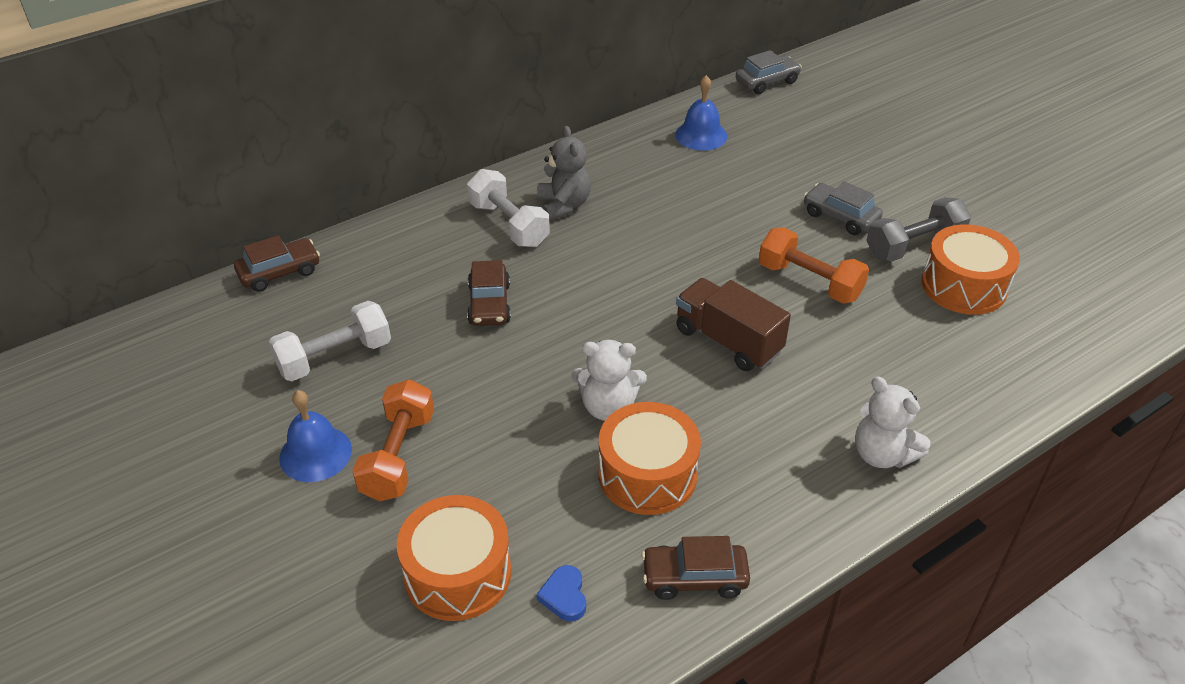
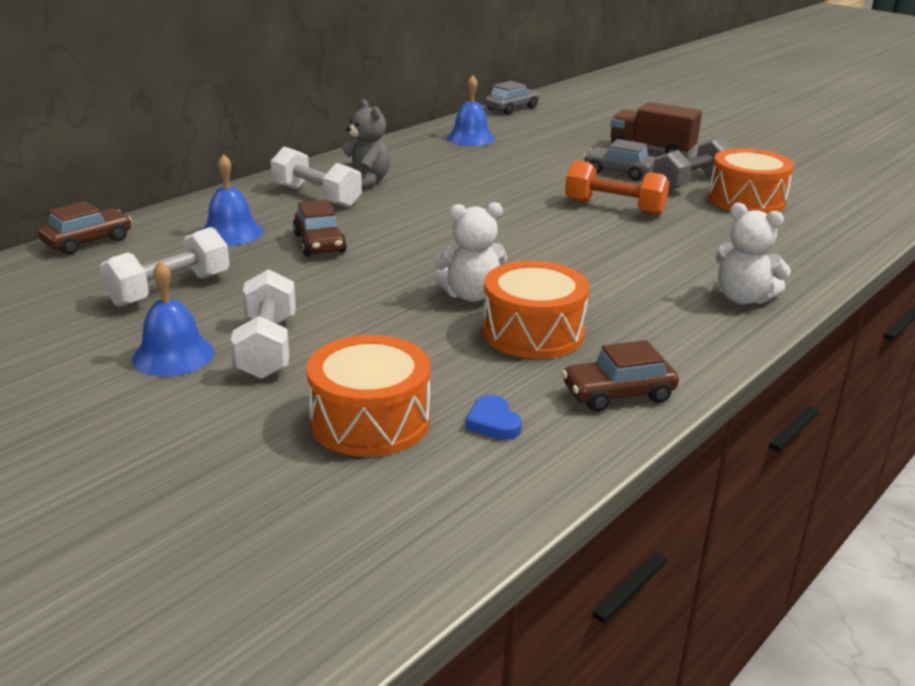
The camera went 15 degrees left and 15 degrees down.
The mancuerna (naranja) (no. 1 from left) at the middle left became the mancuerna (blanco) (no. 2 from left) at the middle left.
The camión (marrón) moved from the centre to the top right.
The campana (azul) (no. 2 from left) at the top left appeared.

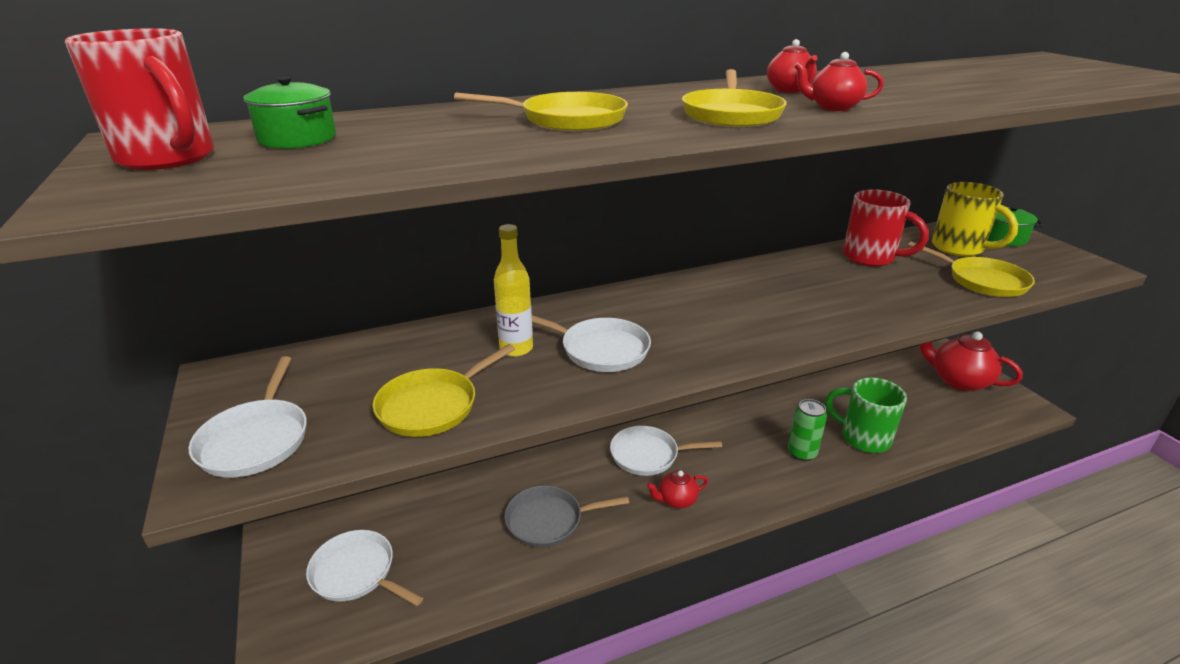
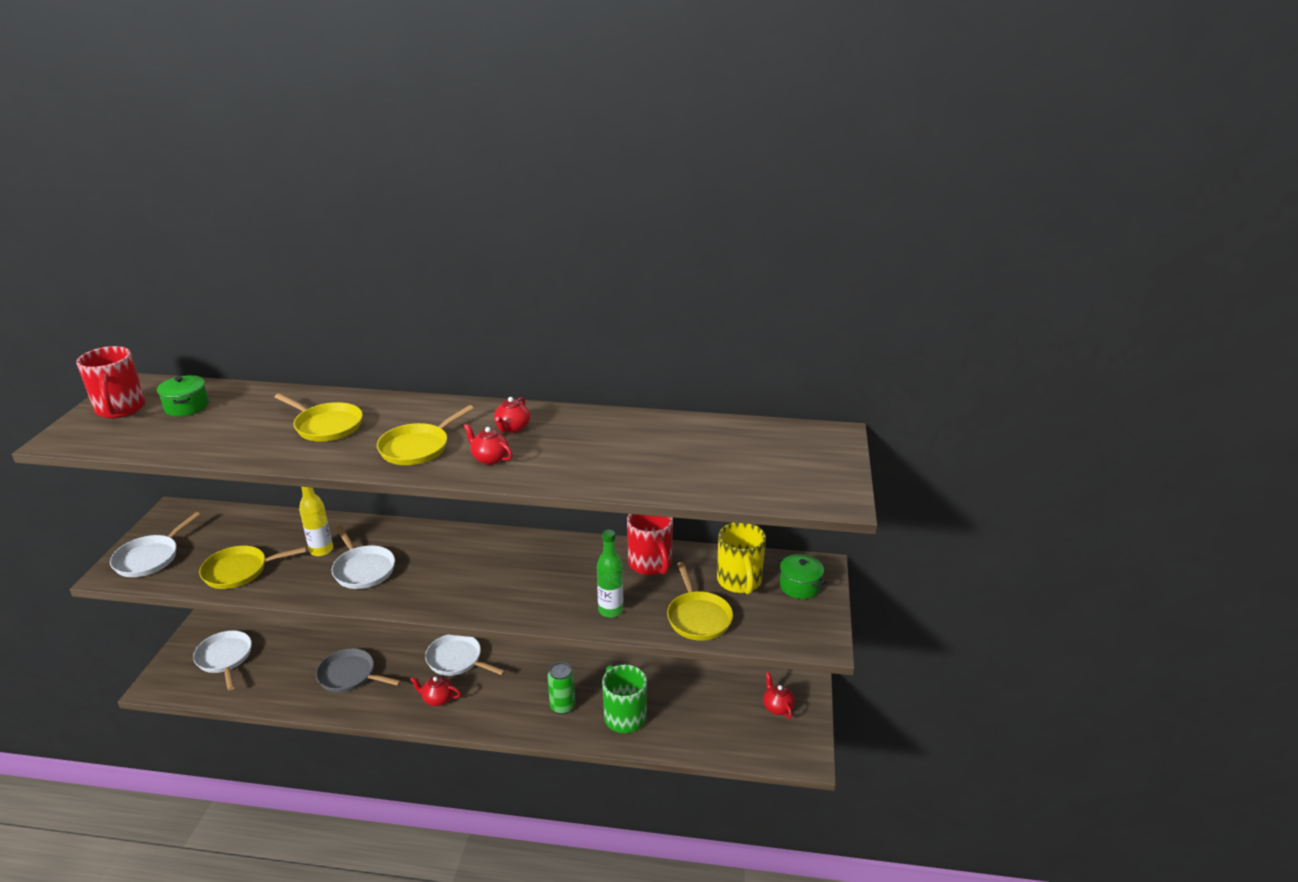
The camera went 30 degrees right and 0 degrees up.
The tetera (rojo) (no. 4 from left) at the middle right changed to 0.53 times the size.
The botella (verde) at the centre appeared.

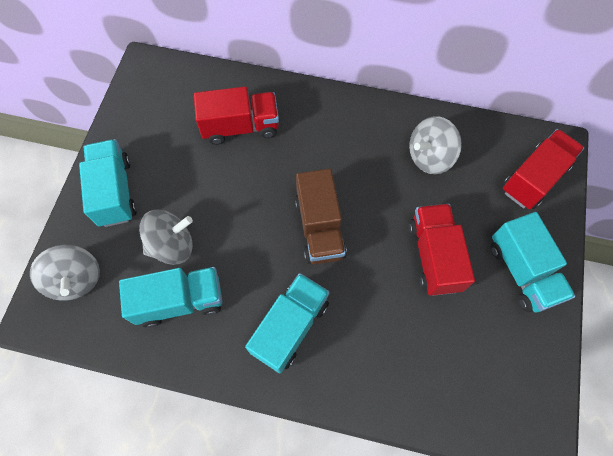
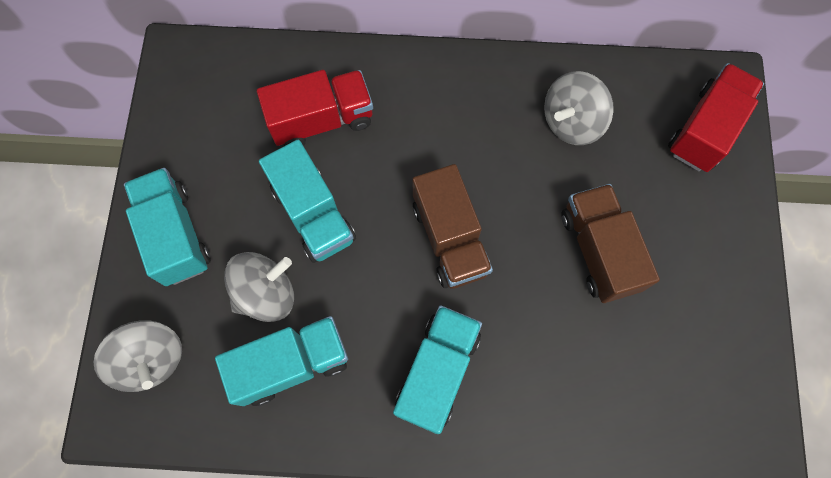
The camera went 10 degrees left and 5 degrees up.
The camión (rojo) (no. 2 from left) at the middle right became the camión (marrón) (no. 2 from left) at the middle right.
The camión (turquesa) (no. 4 from left in the first image) moved from the middle right to the centre.

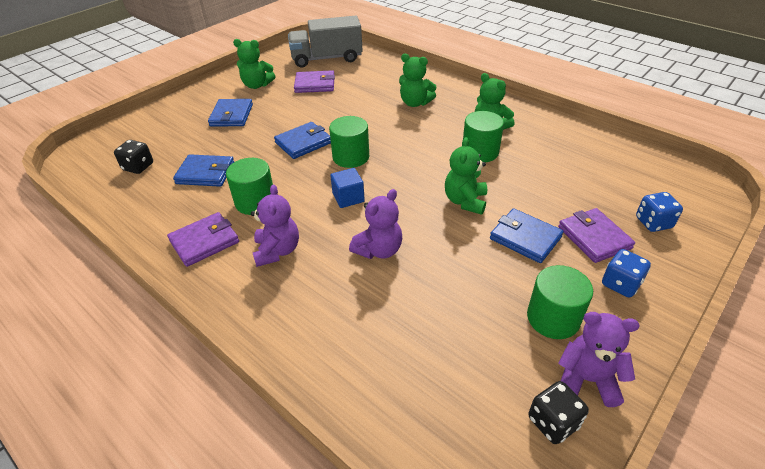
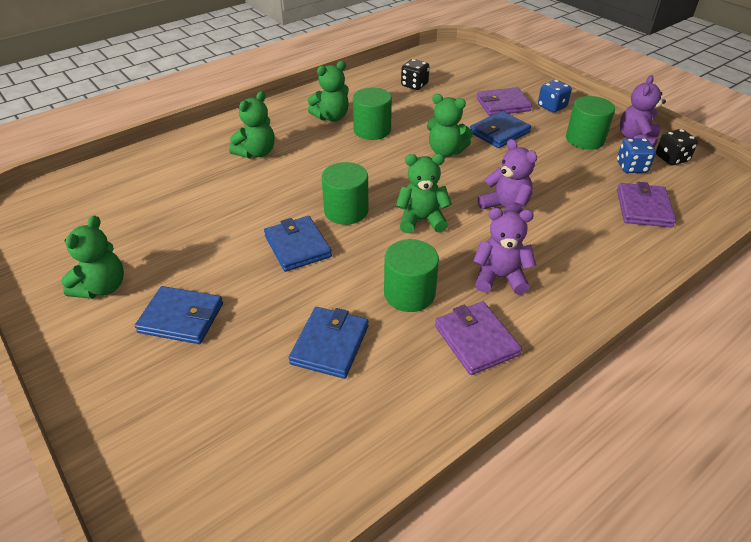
The camera went 80 degrees left and 0 degrees up.
The dado (negro) (no. 1 from left) moved from the middle left to the top centre.
The camión (gris) at the top centre disappeared.
The cartera (morado) (no. 2 from left in the first image) moved from the top centre to the middle right.
The cubo (azul) at the centre was replaced by the osito (verde) (no. 4 from left) at the centre.
The dado (azul) (no. 2 from left) moved from the middle right to the top right.

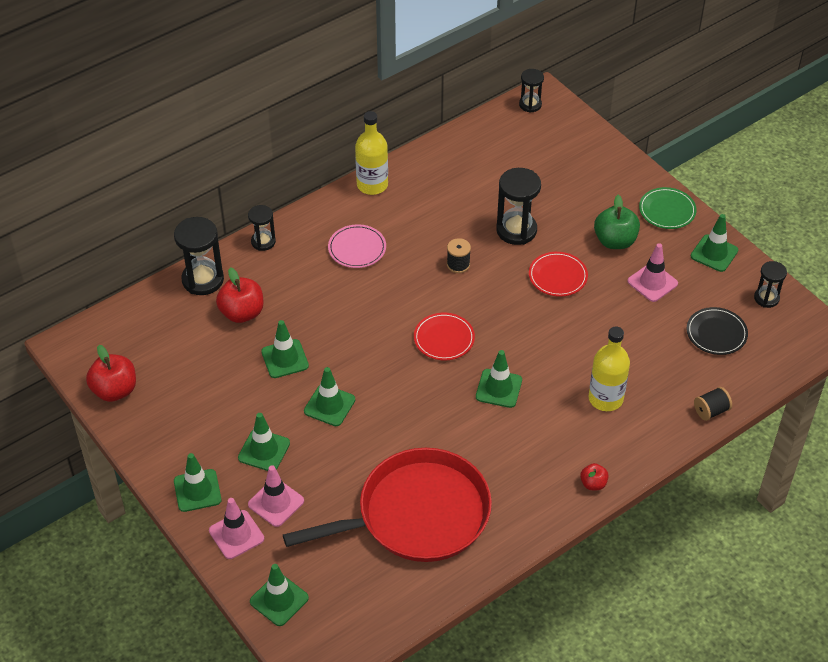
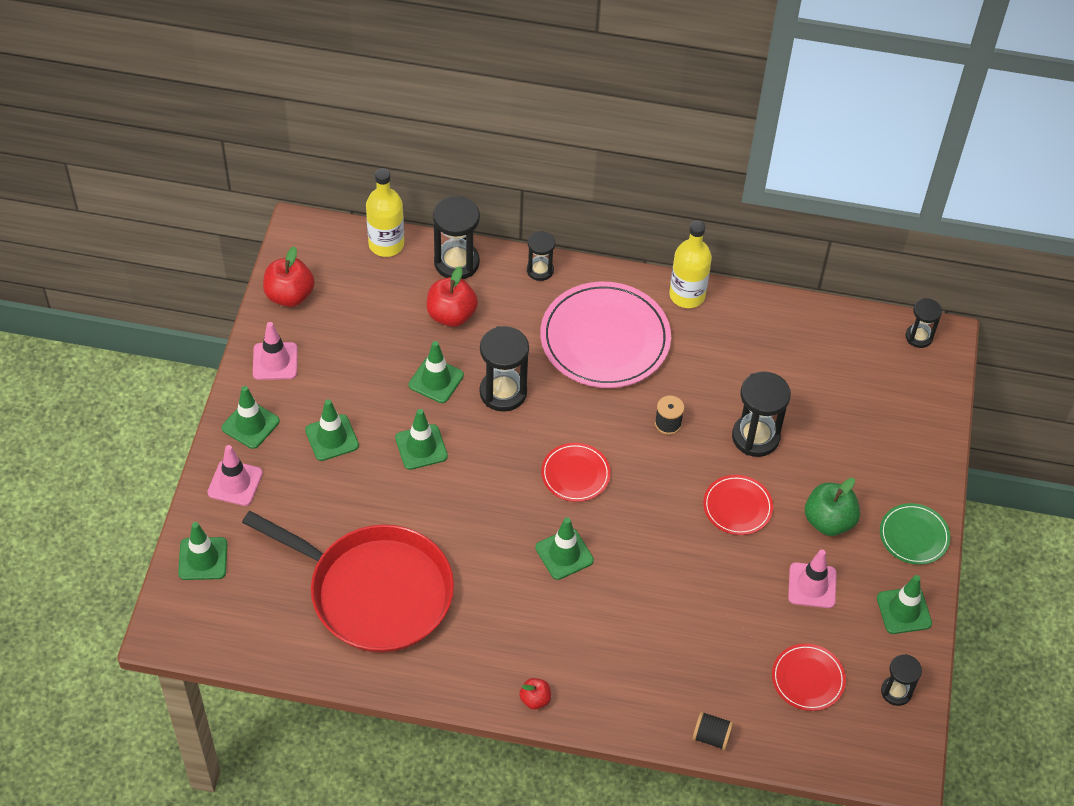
The camera went 45 degrees right and 5 degrees up.
The cono de tráfico (rosa) (no. 2 from left) moved from the bottom centre to the middle left.
The plato (rosa) at the centre changed to 1.98 times the size.
The botella (amarillo) (no. 2 from left in the first image) moved from the middle right to the top centre.
The plato (negro) at the middle right became the plato (rojo) (no. 3 from left) at the bottom right.
The reloj de arena (negro) (no. 2 from left) at the centre appeared.

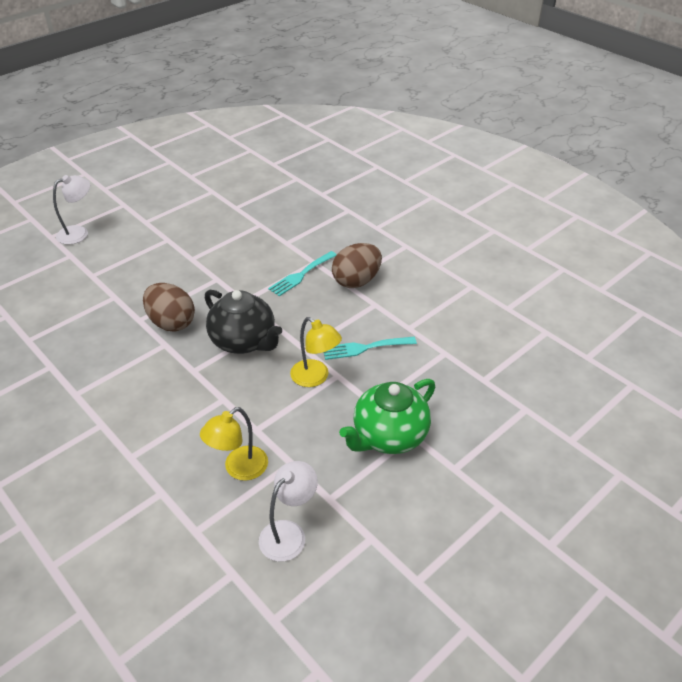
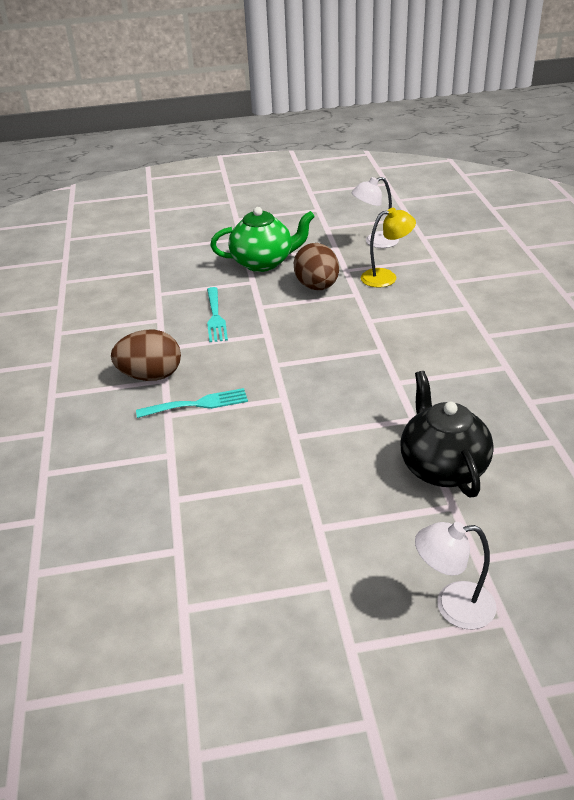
The camera went 145 degrees left and 5 degrees down.
The huevo (marrón) (no. 1 from left in the first image) moved from the middle left to the top centre.
The tetera (negro) moved from the centre to the middle right.
The lámpara (amarillo) (no. 2 from left) at the centre disappeared.
The tenedor (turquesa) (no. 2 from left) at the centre turned 60 degrees clockwise.

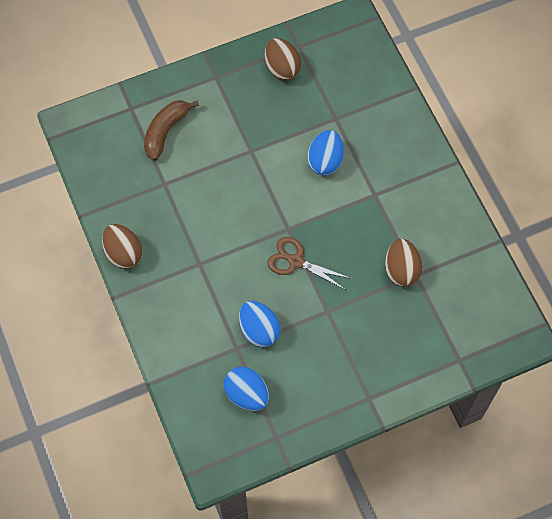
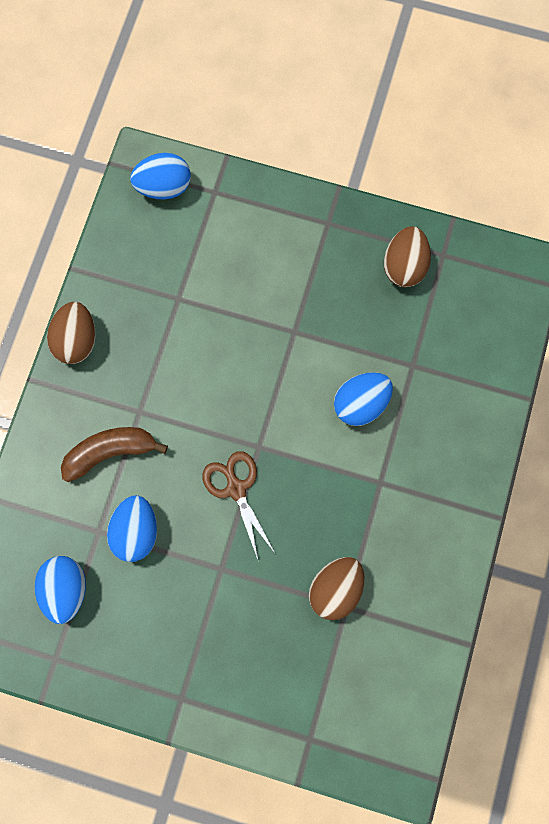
The camera went 40 degrees right and 10 degrees up.
The plátano (marrón) moved from the top left to the middle left.
The huevo (azul) (no. 3 from left) at the top left appeared.

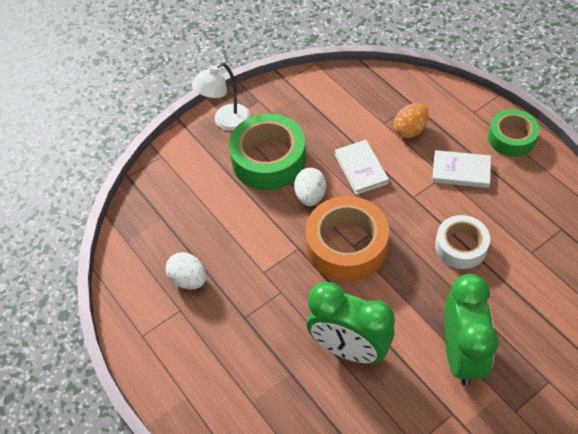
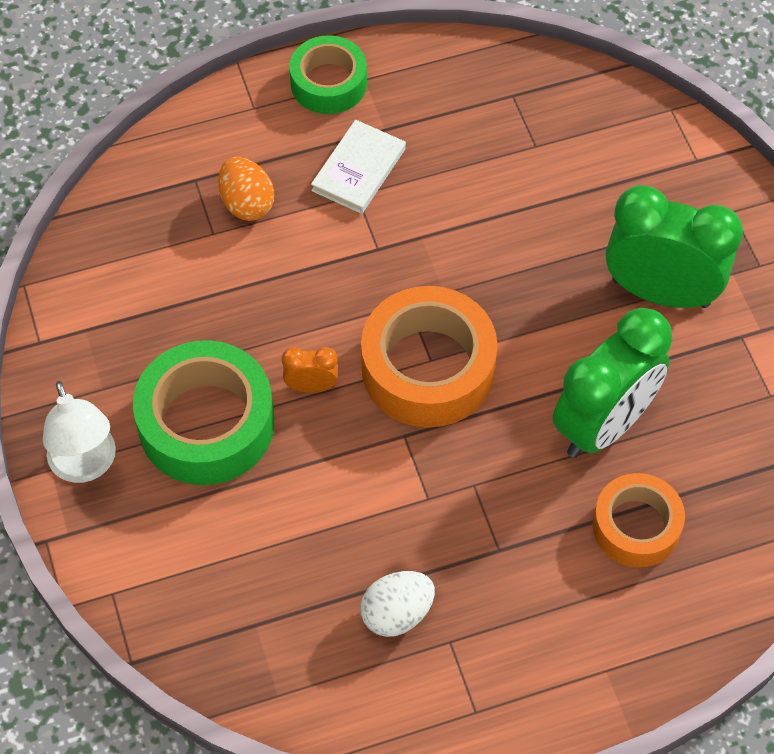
The camera went 75 degrees left and 5 degrees up.
The huevo (blanco) (no. 2 from left) at the centre was replaced by the despertador (naranja) at the centre.
The libro (blanco) (no. 1 from left) at the centre disappeared.
The cinta adhesiva (blanco) at the middle right disappeared.
The cinta adhesiva (naranja) (no. 2 from left) at the bottom right appeared.

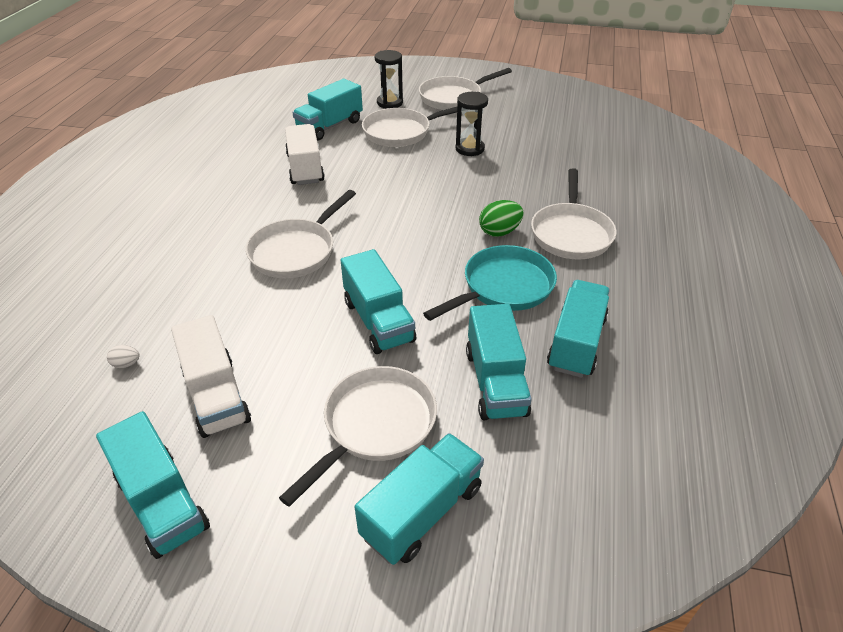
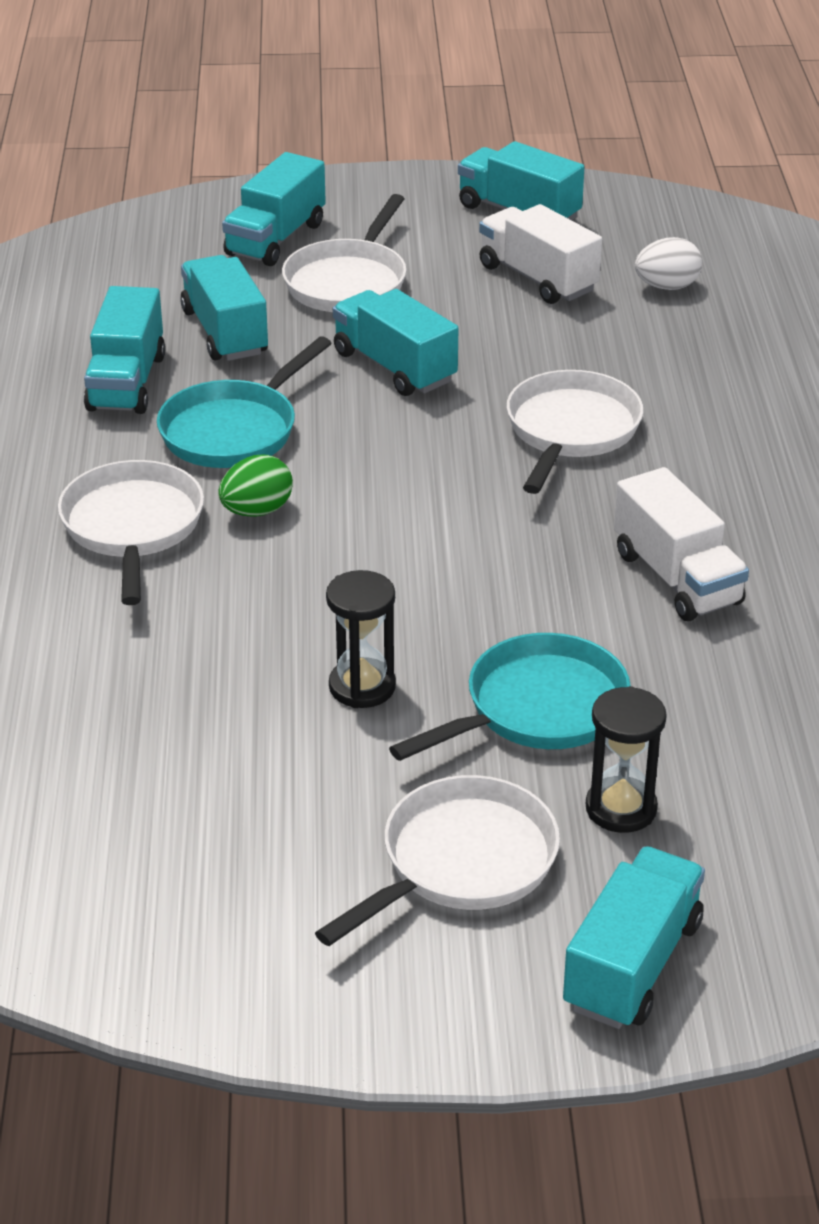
The camera went 165 degrees right and 5 degrees down.
The huevo (blanco) at the middle left changed to 1.85 times the size.
The camión (turquesa) (no. 2 from left in the first image) moved from the top centre to the bottom right.
The sartén (blanco) (no. 3 from left) at the top centre became the sartén (turquesa) (no. 2 from left) at the centre.

